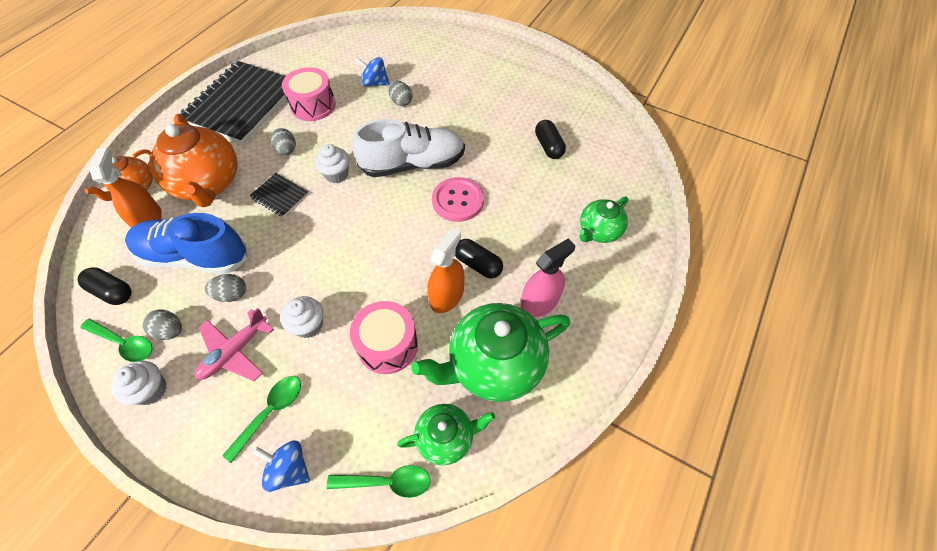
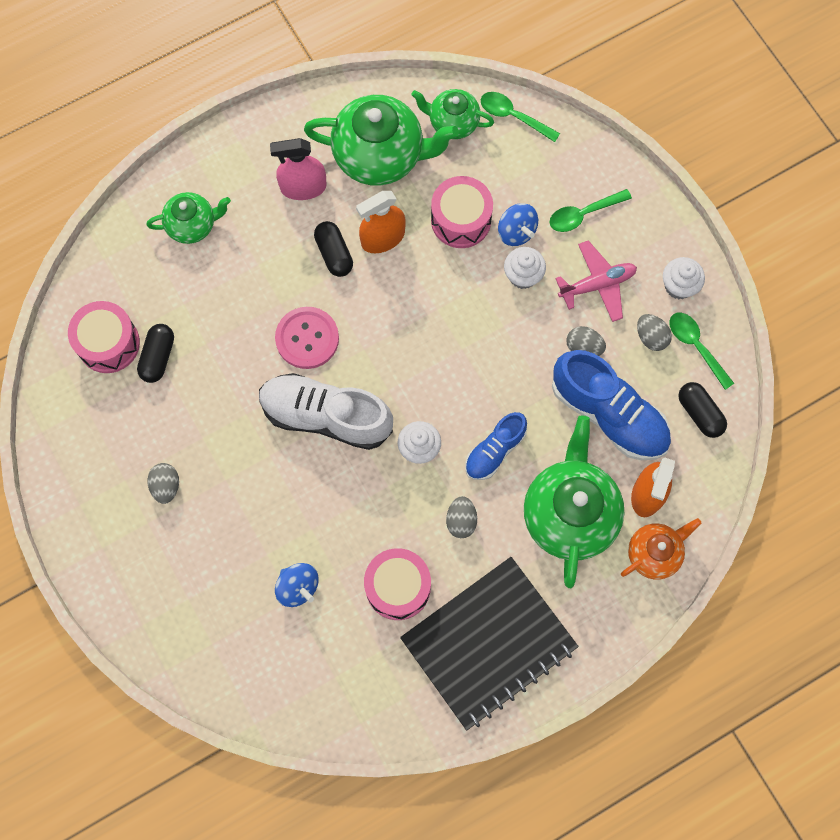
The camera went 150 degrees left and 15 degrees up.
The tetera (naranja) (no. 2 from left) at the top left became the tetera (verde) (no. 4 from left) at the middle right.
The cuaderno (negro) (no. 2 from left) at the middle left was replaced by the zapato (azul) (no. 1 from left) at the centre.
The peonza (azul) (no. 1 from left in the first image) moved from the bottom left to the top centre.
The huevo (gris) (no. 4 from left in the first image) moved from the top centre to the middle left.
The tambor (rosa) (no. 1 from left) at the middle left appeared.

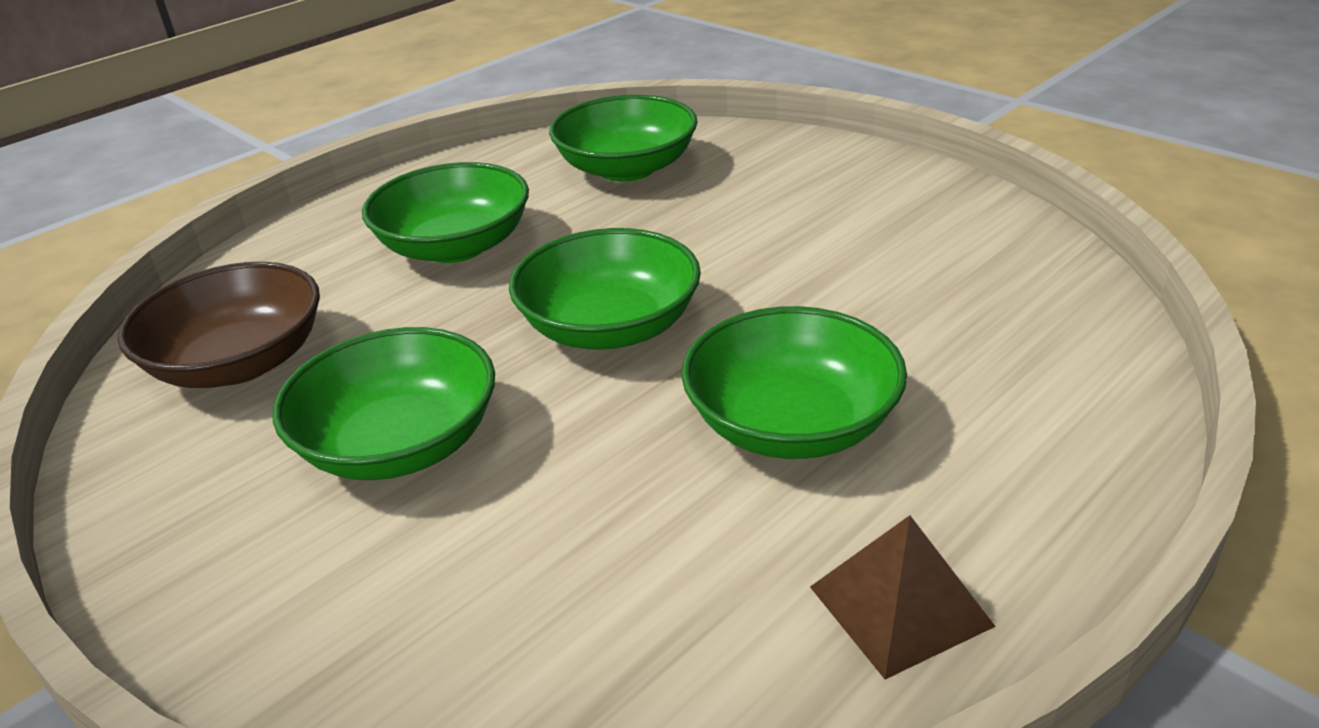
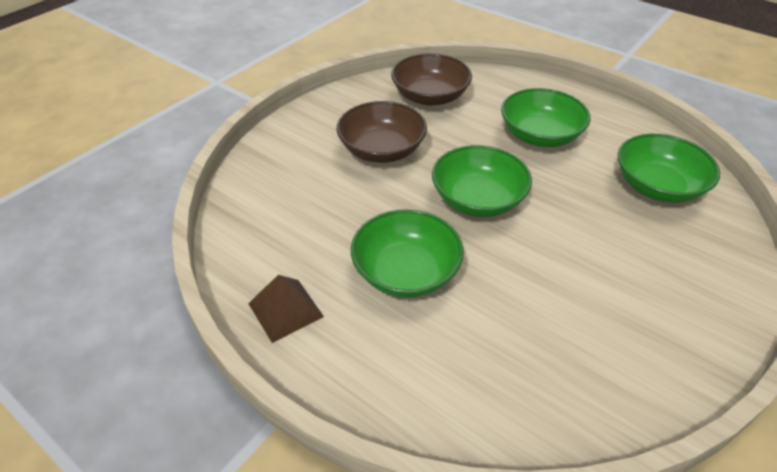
The camera went 80 degrees right and 10 degrees up.
The cuenco (verde) (no. 1 from left) at the middle left became the cuenco (marrón) (no. 1 from left) at the top centre.

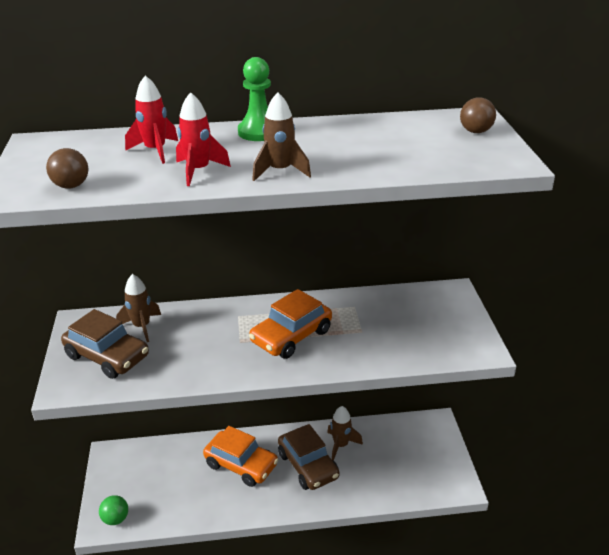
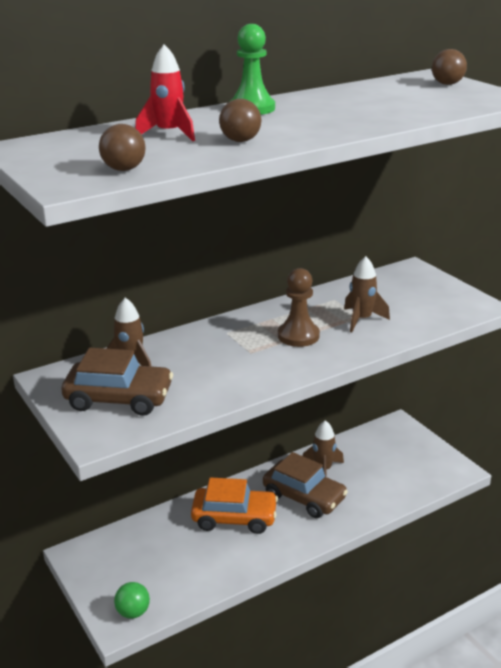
The camera went 25 degrees left and 5 degrees down.
The cohete (rojo) (no. 2 from left) at the top centre was replaced by the pelota (marrón) (no. 2 from left) at the top centre.
The coche (naranja) (no. 2 from left) at the centre was replaced by the peón (marrón) at the centre.
The cohete (marrón) (no. 2 from left in the first image) moved from the top centre to the middle right.

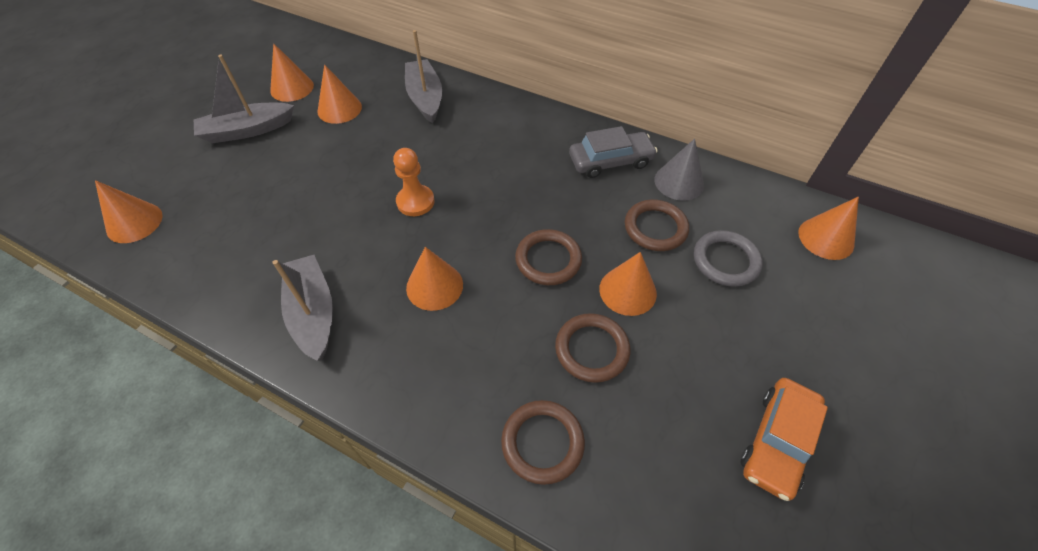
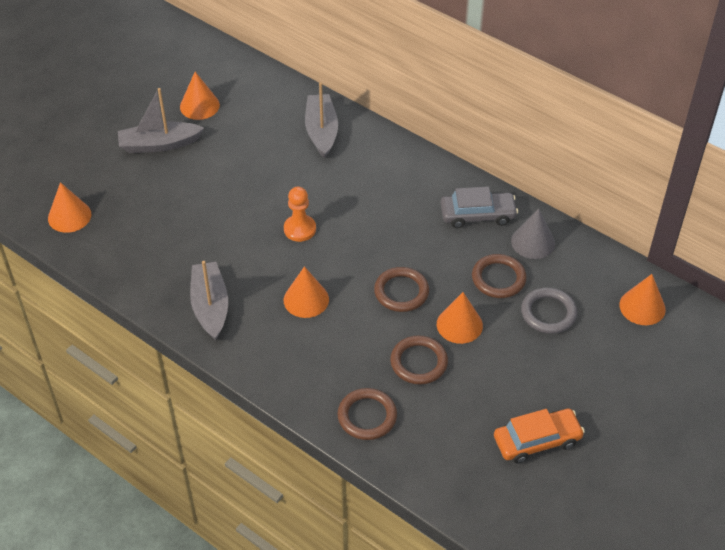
The camera went 10 degrees right and 5 degrees down.
The cono (naranja) (no. 3 from left) at the top left disappeared.
The coche (naranja) at the bottom right turned 150 degrees counterclockwise.

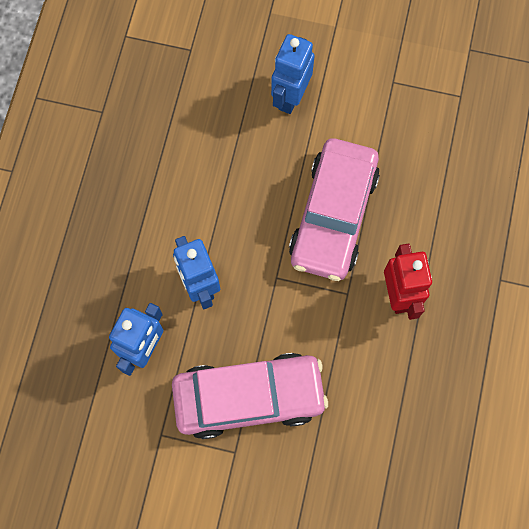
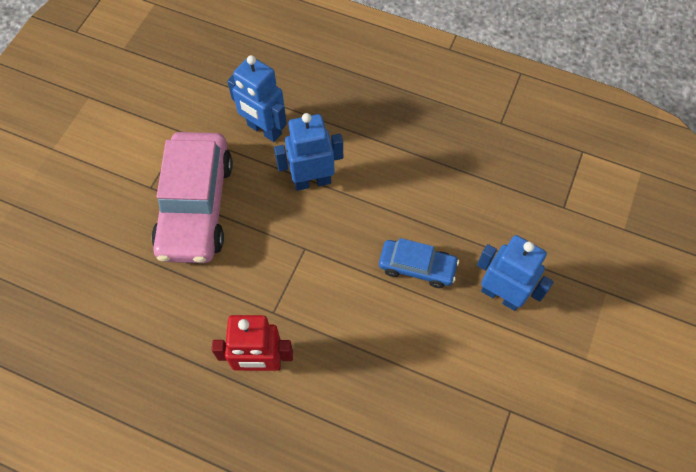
The camera went 100 degrees right and 10 degrees down.
The coche (rosa) (no. 2 from left) at the centre disappeared.
The coche (azul) at the centre appeared.

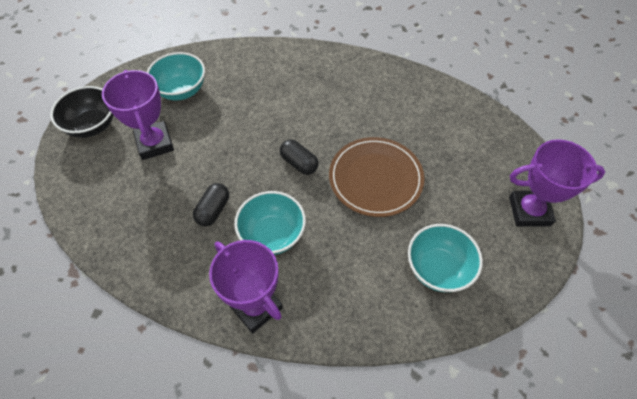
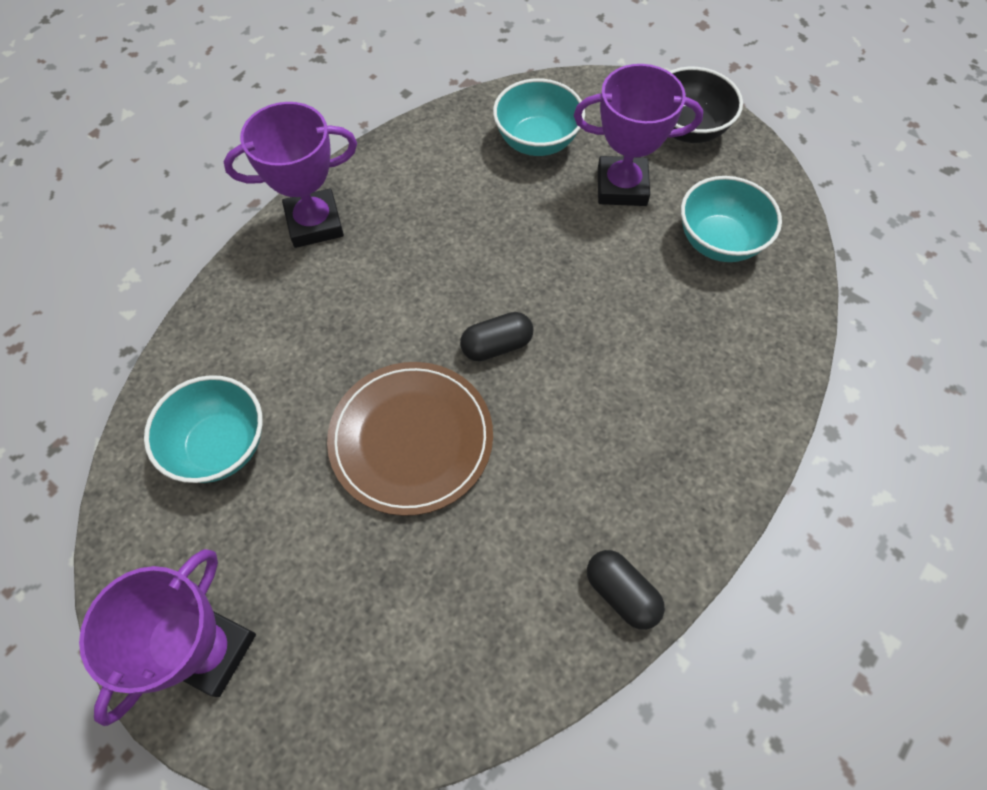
The camera went 115 degrees right and 5 degrees up.
The cápsula (negro) (no. 1 from left in the first image) moved from the middle left to the bottom centre.
The cuenco (turquesa) (no. 2 from left) moved from the centre to the top centre.

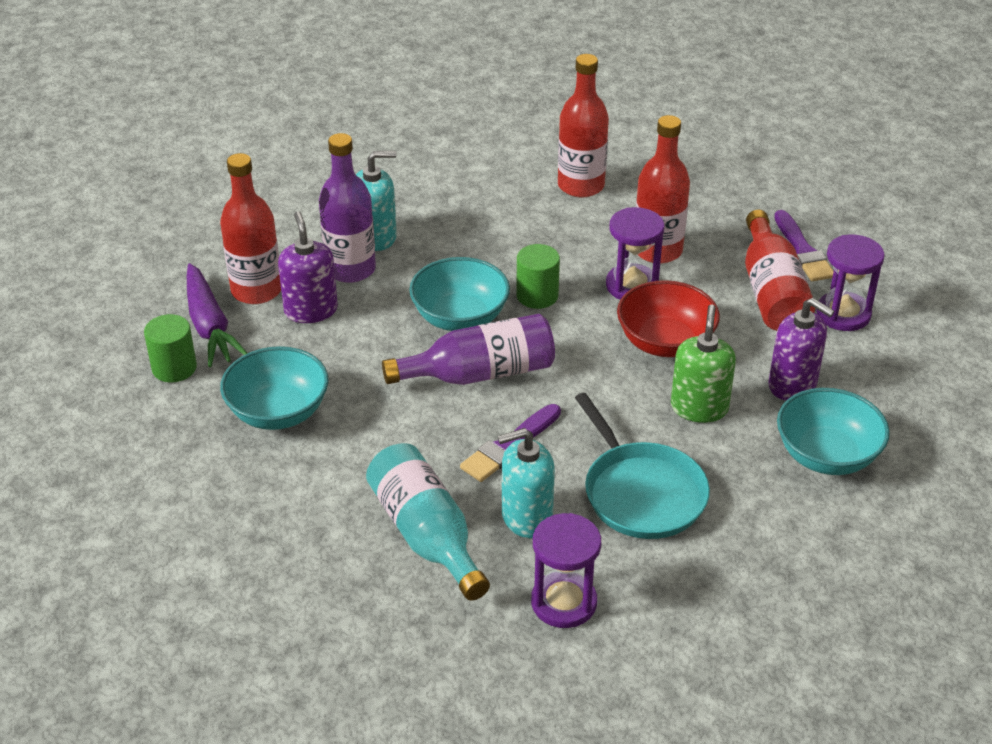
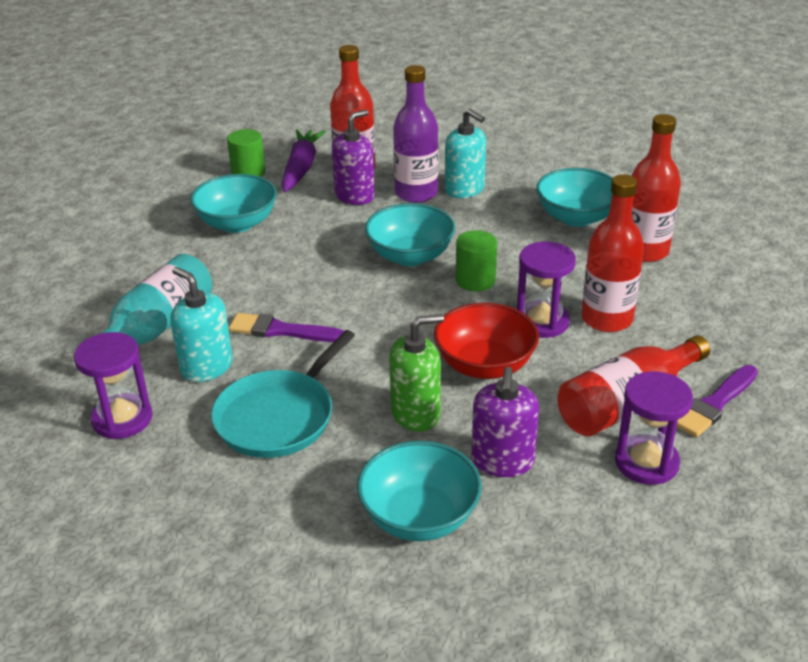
The camera went 60 degrees right and 5 degrees down.
The zanahoria (morado) at the middle left turned 150 degrees clockwise.
The botella (morado) (no. 2 from left) at the centre disappeared.
The cuenco (turquesa) (no. 4 from left) at the top right appeared.

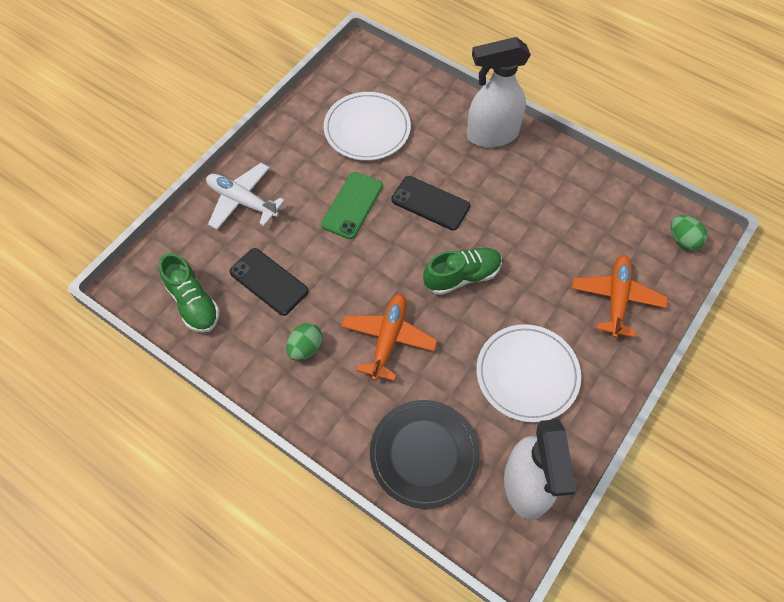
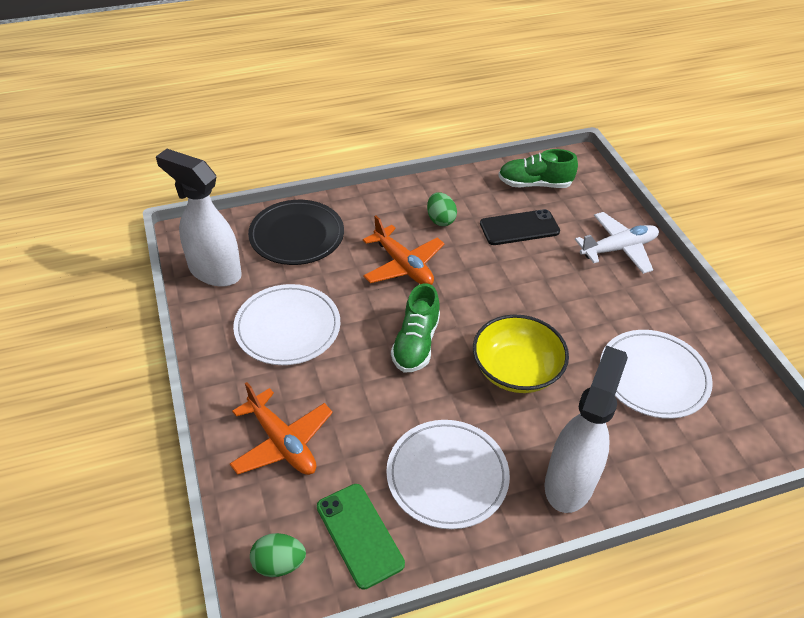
The camera went 125 degrees right and 15 degrees down.
The móvil (verde) moved from the centre to the bottom centre.
The móvil (negro) (no. 2 from left) at the centre was replaced by the cuenco (amarillo) at the centre.
The plato (blanco) (no. 2 from left) at the bottom centre appeared.

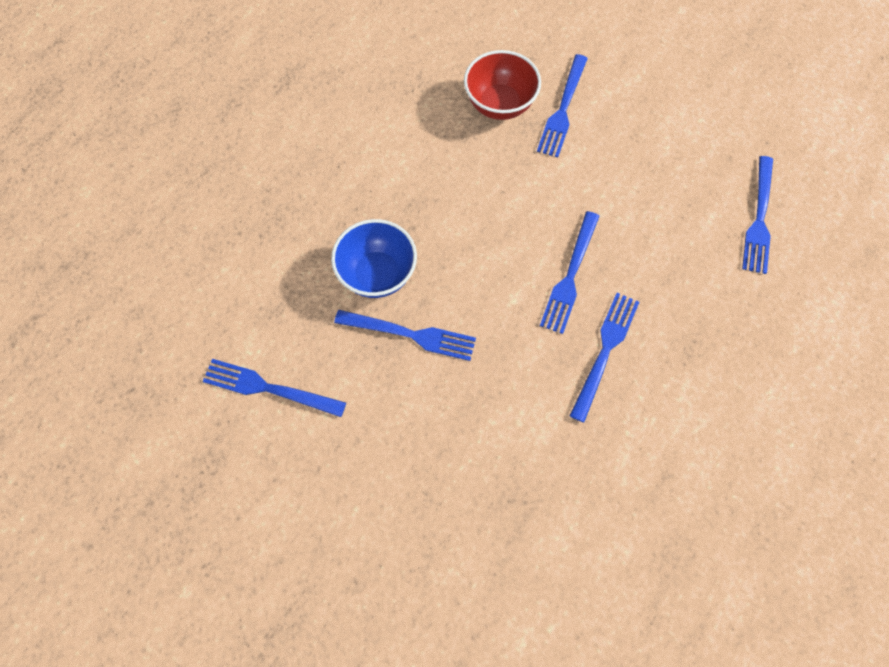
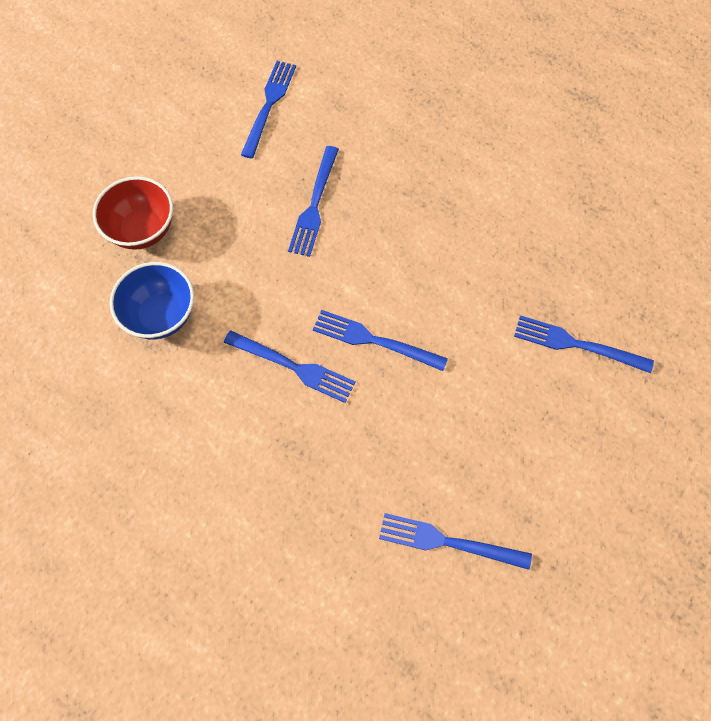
The camera went 90 degrees right and 0 degrees up.
The cuenco (azul) moved from the centre to the middle left.
The cuenco (rojo) moved from the top centre to the top left.

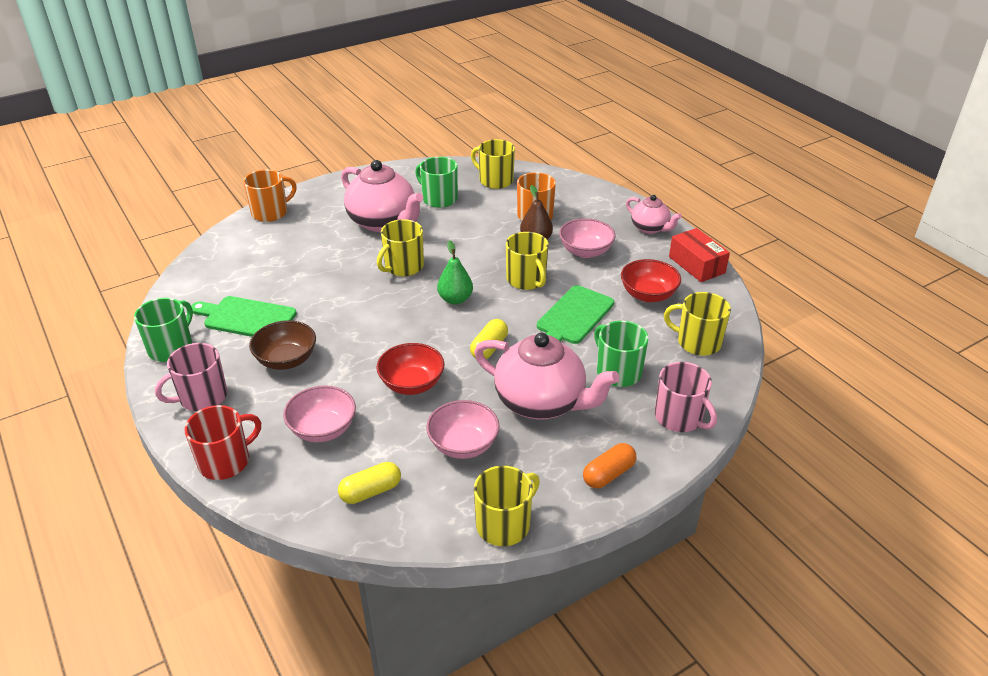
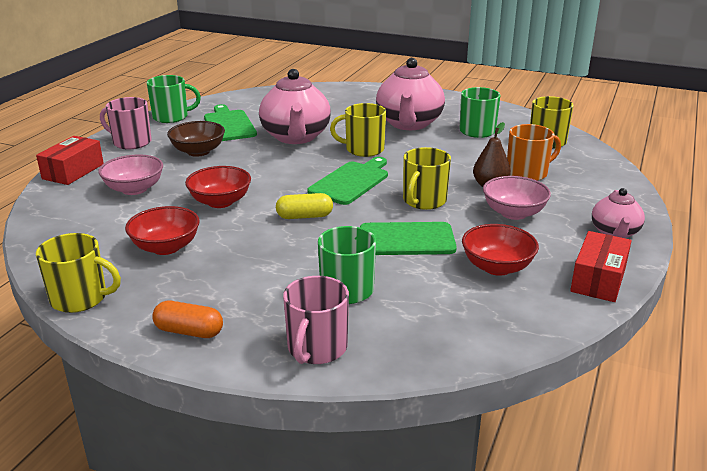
The camera went 55 degrees right and 10 degrees down.
The taza (rojo) at the middle left was replaced by the caja (rojo) (no. 1 from left) at the middle left.
The taza (naranja) (no. 1 from left) at the top left disappeared.
The cápsula (amarillo) (no. 1 from left) at the bottom centre disappeared.
The cuenco (rosa) (no. 2 from left) at the centre became the cuenco (rojo) (no. 1 from left) at the middle left.
The pera (verde) at the centre was replaced by the tabla de cortar (verde) (no. 2 from left) at the centre.
The tetera (rosa) (no. 2 from left in the first image) moved from the centre to the top centre.
The taza (amarillo) (no. 5 from left) at the middle right disappeared.

